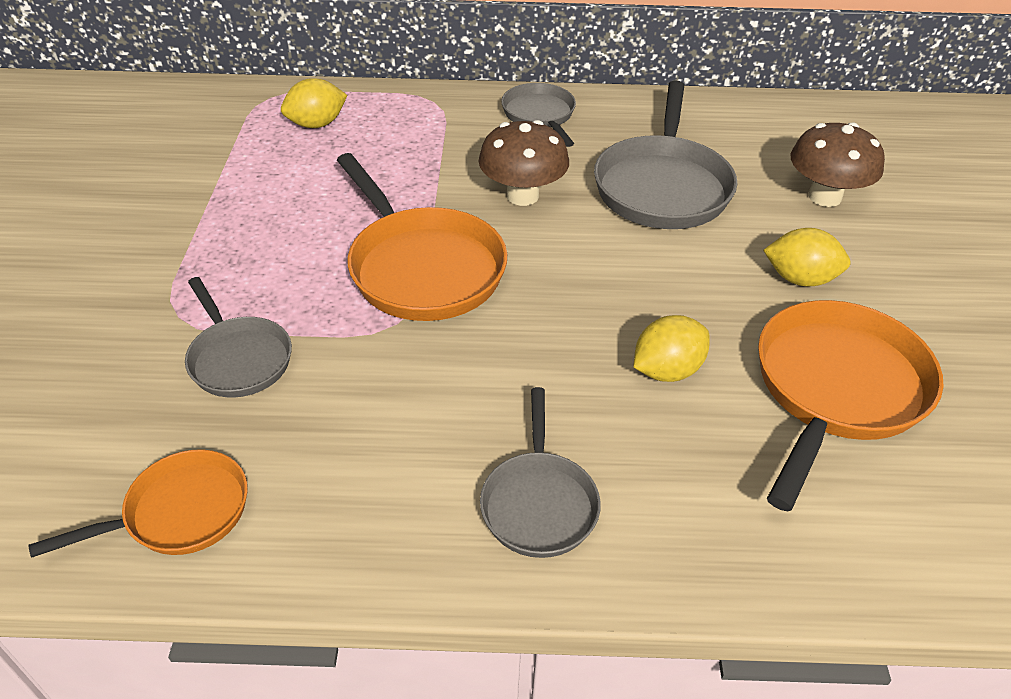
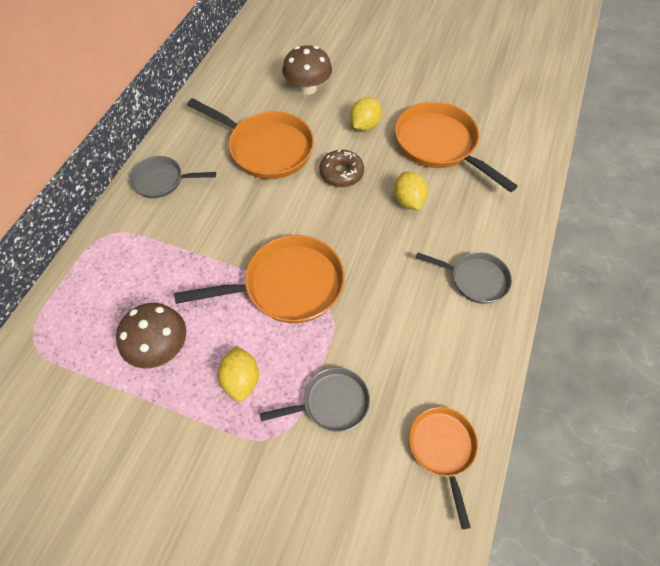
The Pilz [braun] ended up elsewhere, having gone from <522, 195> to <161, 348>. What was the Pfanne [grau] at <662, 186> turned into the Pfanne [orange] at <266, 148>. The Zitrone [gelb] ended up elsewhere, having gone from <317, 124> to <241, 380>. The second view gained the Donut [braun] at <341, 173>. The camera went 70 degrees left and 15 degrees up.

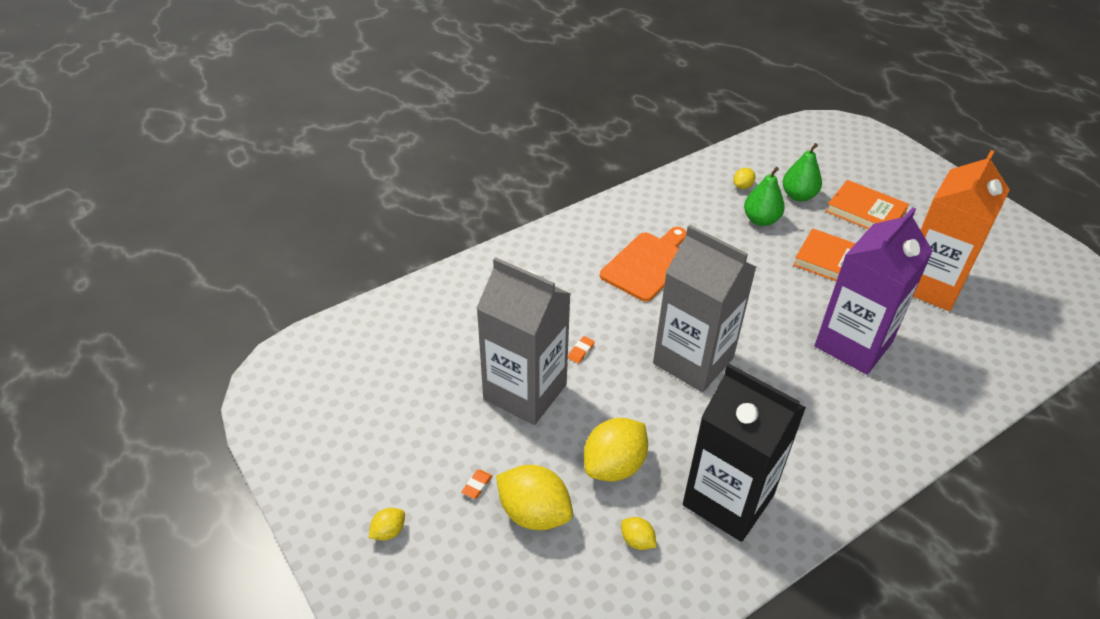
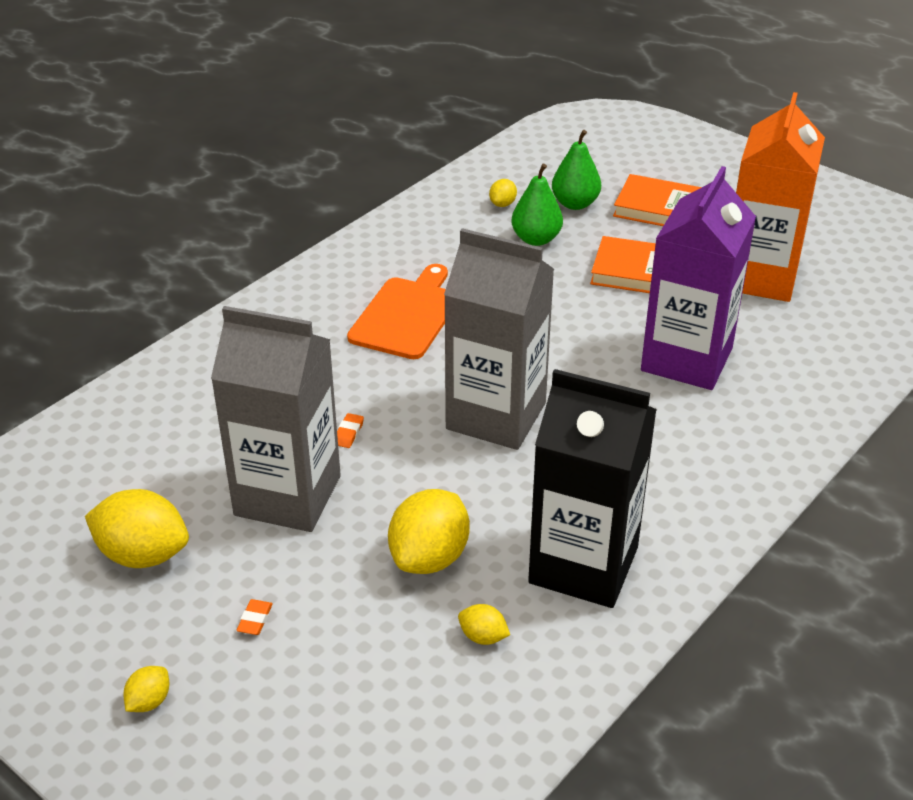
The Zitrone [gelb] ended up elsewhere, having gone from <534, 513> to <143, 555>. The camera went 15 degrees left and 5 degrees down.

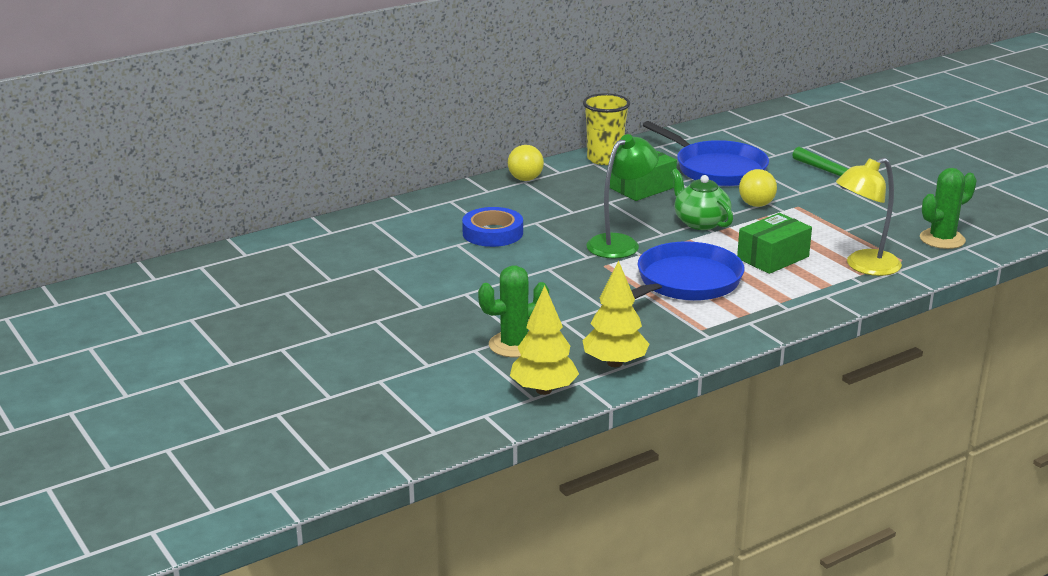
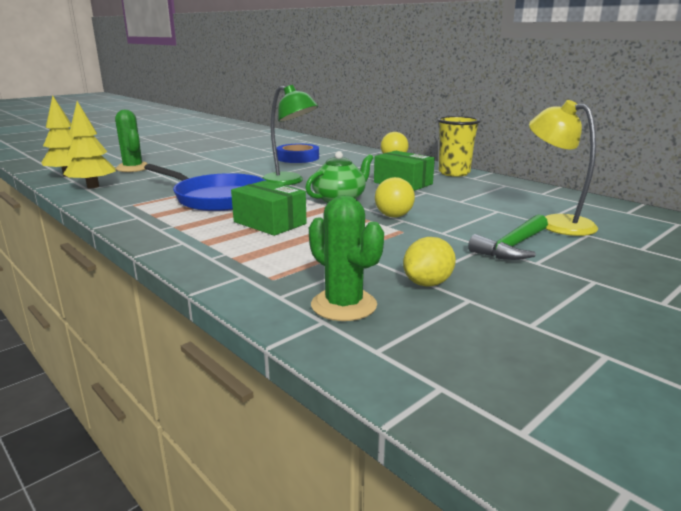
The second view gained the Zitrone [gelb] at <427, 283>. The Lampe [gelb] ended up elsewhere, having gone from <864, 266> to <556, 223>. The second view lost the Pfanne [blau] at <716, 169>. The camera went 80 degrees right and 5 degrees down.

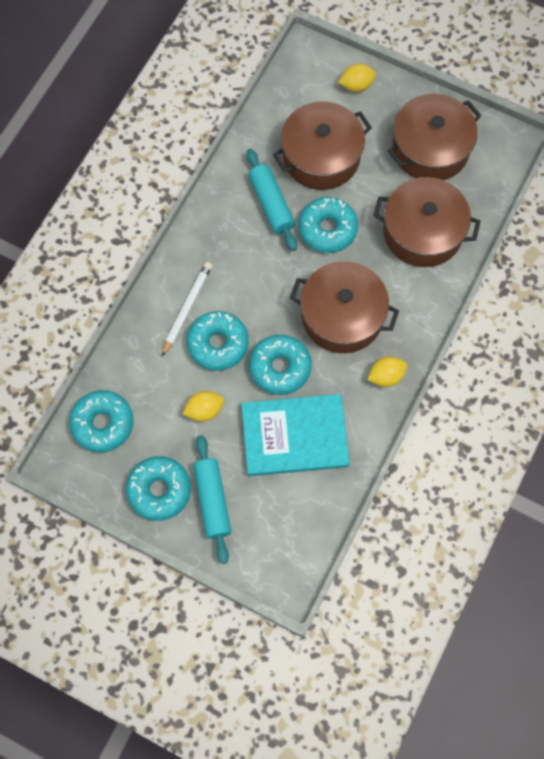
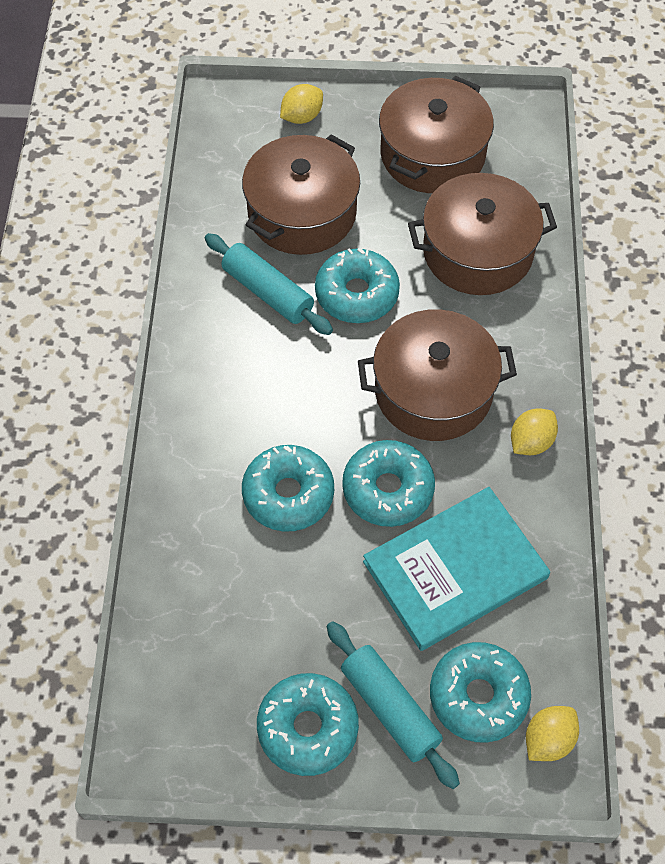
The Donut [türkis] ended up elsewhere, having gone from <103, 424> to <478, 696>. The Zitrone [gelb] ended up elsewhere, having gone from <204, 410> to <548, 740>. The second view lost the Bleistift [weiß] at <187, 308>. The camera went 25 degrees left and 10 degrees down.

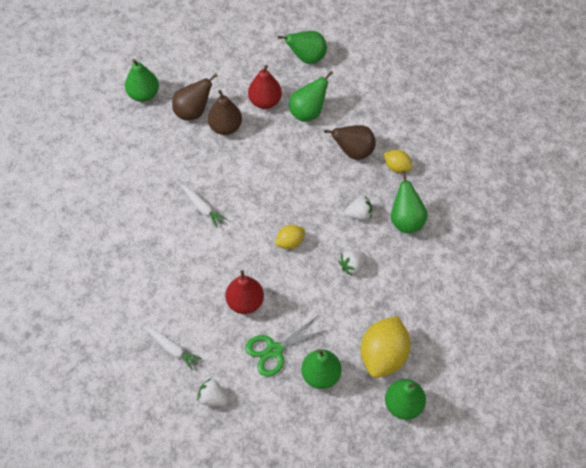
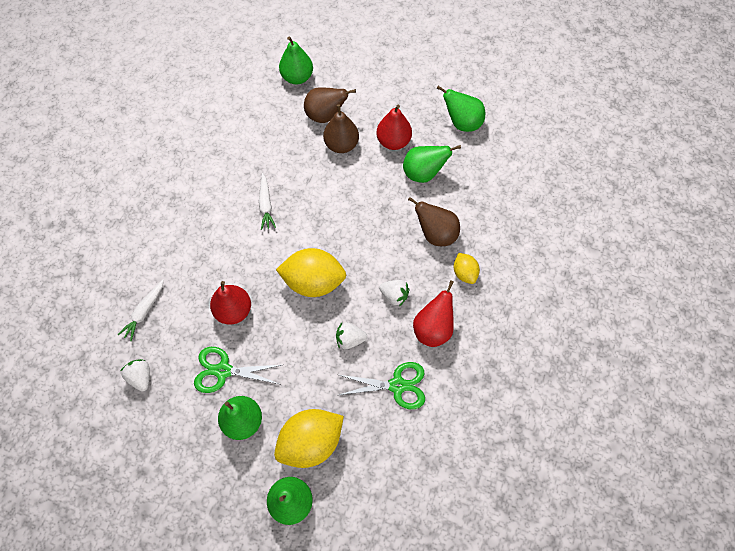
The Karotte [weiß] at <172, 349> ended up facing another way, 45 degrees clockwise from before. The size of the Zitrone [gelb] at <290, 242> changed by a factor of 1.91. The second view gained the Schere [grün] at <397, 385>. What was the Birne [grün] at <406, 220> turned into the Birne [rot] at <433, 329>. The camera went 35 degrees right and 5 degrees up.

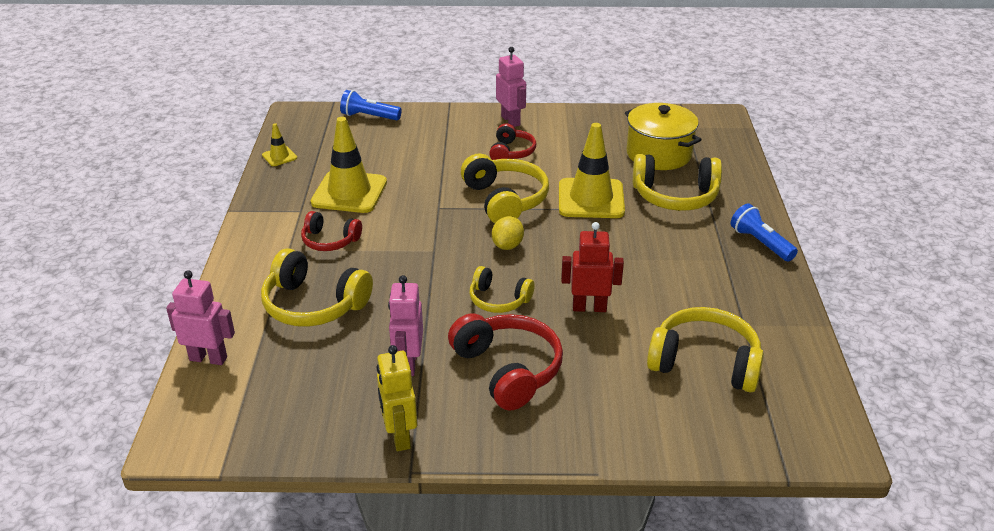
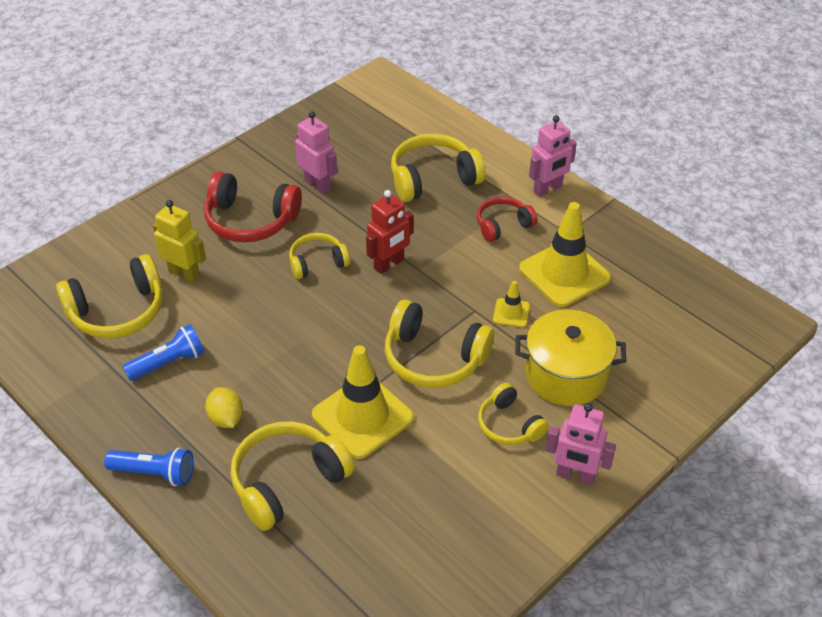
The Taschenlampe [blau] ended up elsewhere, having gone from <369, 117> to <168, 363>. The Roboter [gelb] ended up elsewhere, having gone from <399, 436> to <184, 273>. The Zitrone [gelb] ended up elsewhere, having gone from <507, 245> to <226, 418>. The Roboter [rot] ended up elsewhere, having gone from <589, 307> to <389, 264>. What was the Kopfhörer [rot] at <511, 152> turned into the Kopfhörer [gelb] at <509, 425>. The Leitkegel [gelb] ended up elsewhere, having gone from <279, 156> to <511, 313>. The Kochtopf [gelb] ended up elsewhere, having gone from <658, 154> to <566, 375>. The Roboter [rosa] ended up elsewhere, having gone from <208, 358> to <548, 189>. The camera went 135 degrees right and 10 degrees up.

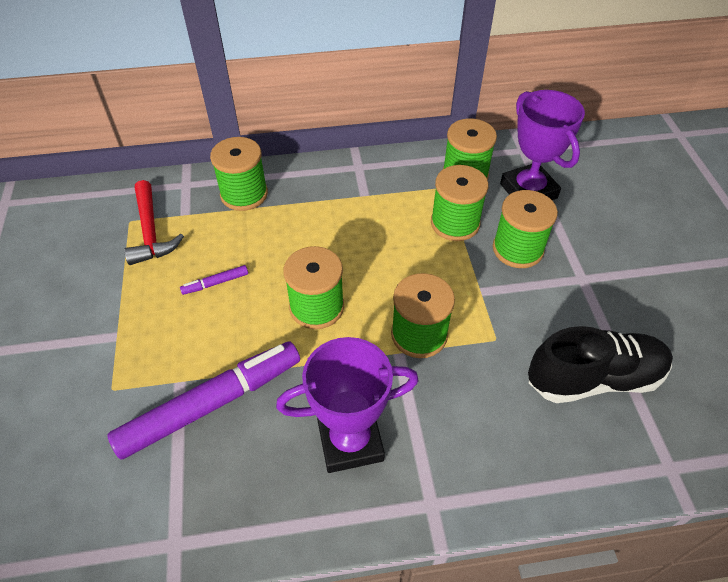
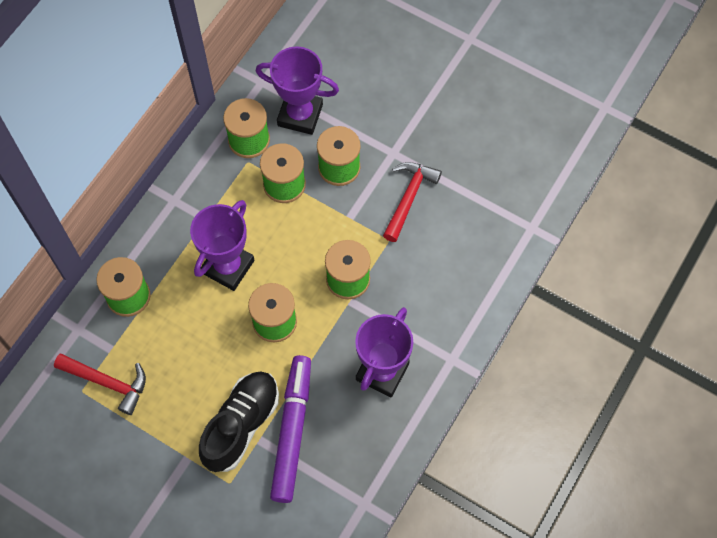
The second view gained the Pokal [lila] at <228, 266>. The Schuh [schwarz] ended up elsewhere, having gone from <593, 378> to <241, 425>. The second view gained the Hammer [rot] at <409, 197>. The second view lost the Filzstift [lila] at <215, 283>. The camera went 50 degrees left and 15 degrees up.

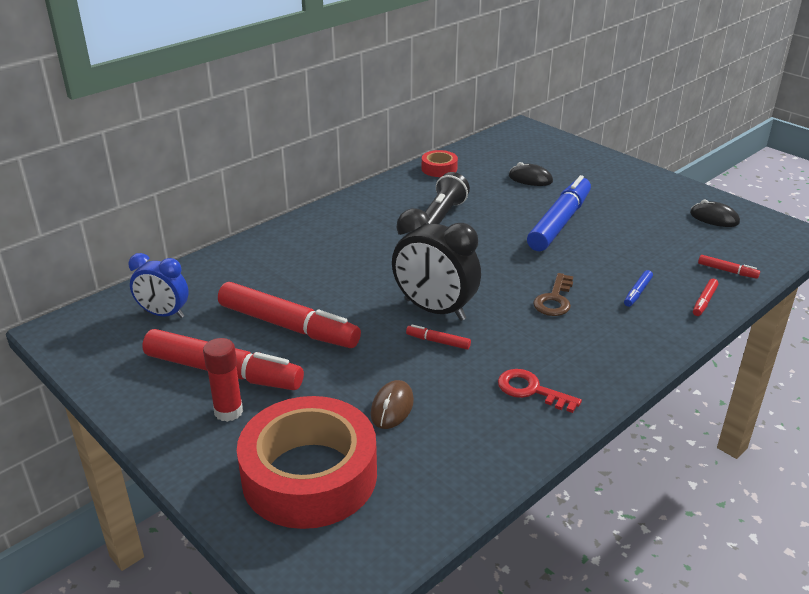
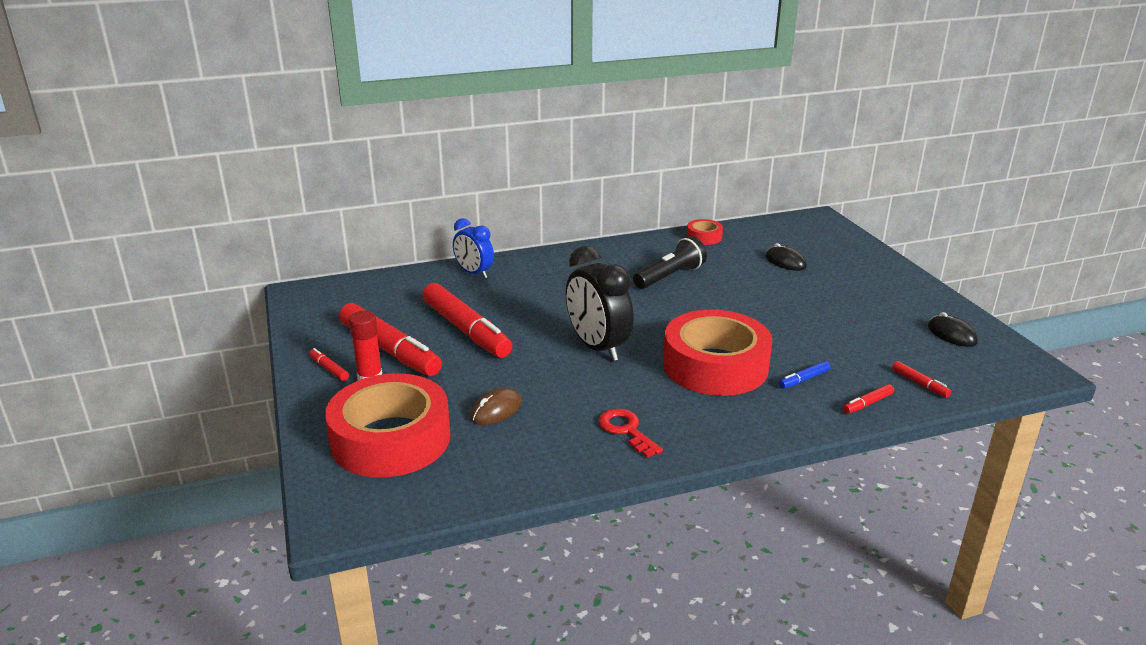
The Filzstift [rot] ended up elsewhere, having gone from <438, 342> to <329, 369>. The Wecker [blau] ended up elsewhere, having gone from <164, 314> to <474, 273>. Where the Schlüssel [braun] stood at <554, 300>, the Klebeband [rot] came to stand at <715, 366>. The second view lost the Filzstift [blau] at <559, 222>. The camera went 25 degrees right and 5 degrees down.

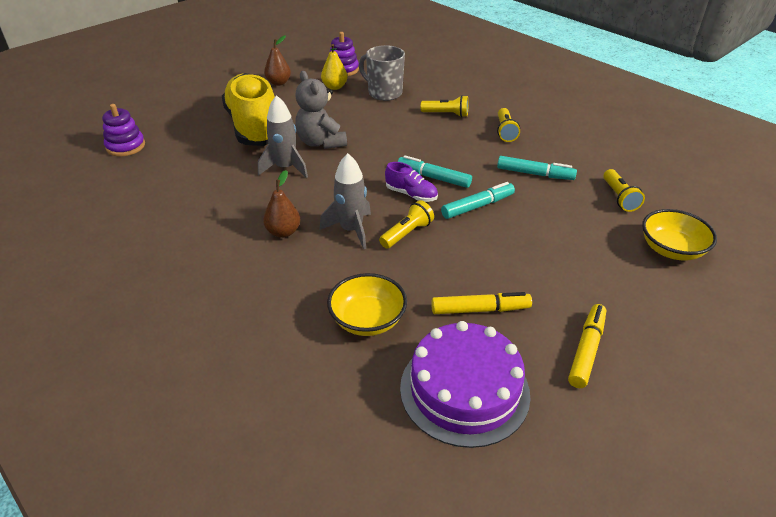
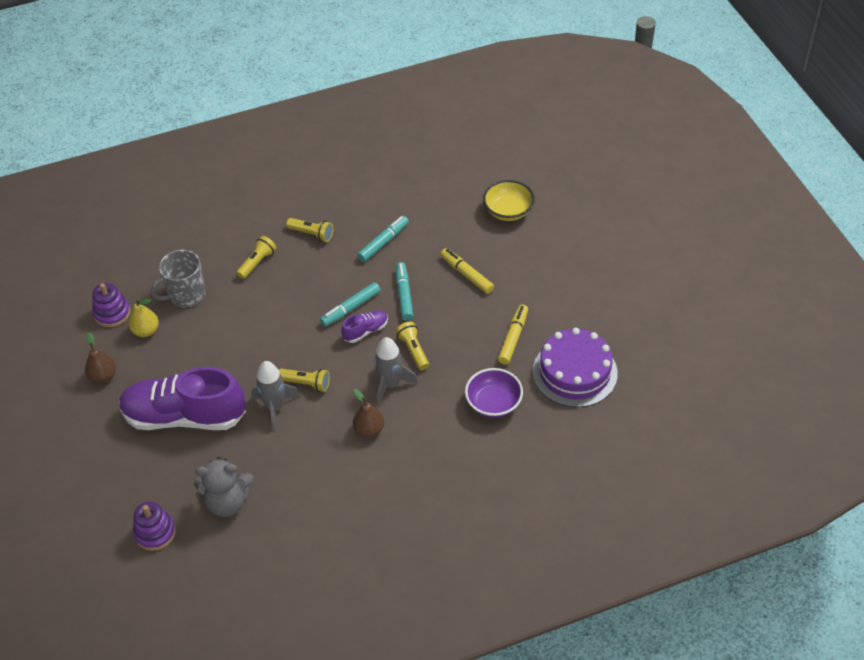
What was the Schuh [gelb] at <254, 127> turned into the Schuh [lila] at <185, 416>. The Teddybär [grau] ended up elsewhere, having gone from <321, 142> to <228, 502>. The Taschenlampe [gelb] ended up elsewhere, having gone from <619, 197> to <306, 383>. The Filzstift [gelb] ended up elsewhere, having gone from <586, 350> to <467, 274>. What was the Schüssel [gelb] at <367, 320> turned into the Schüssel [lila] at <493, 403>. The camera went 65 degrees left and 10 degrees up.

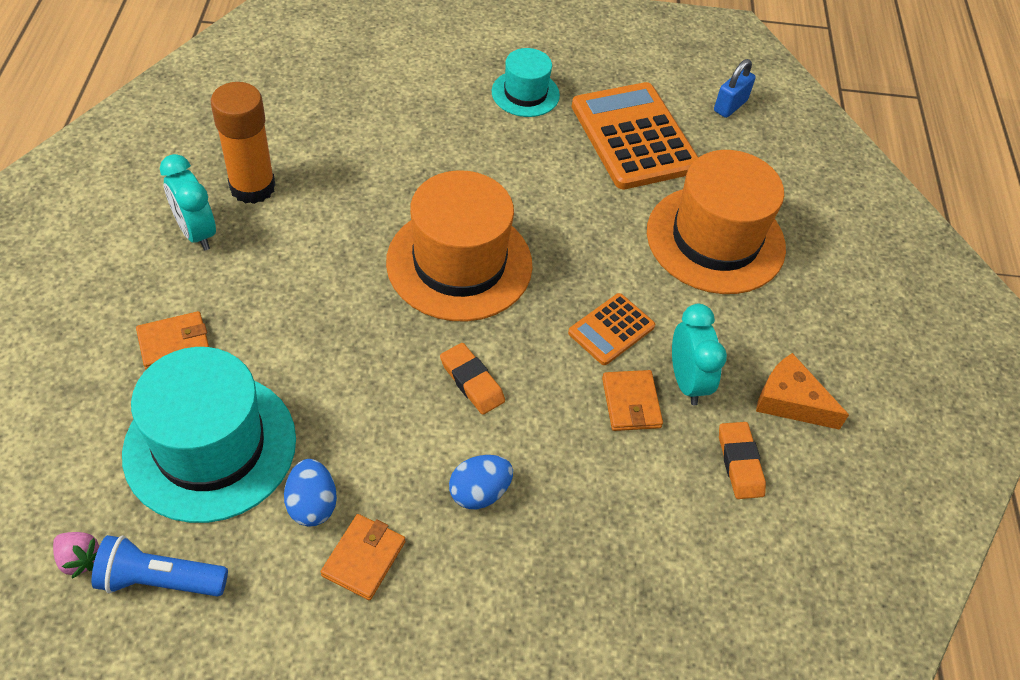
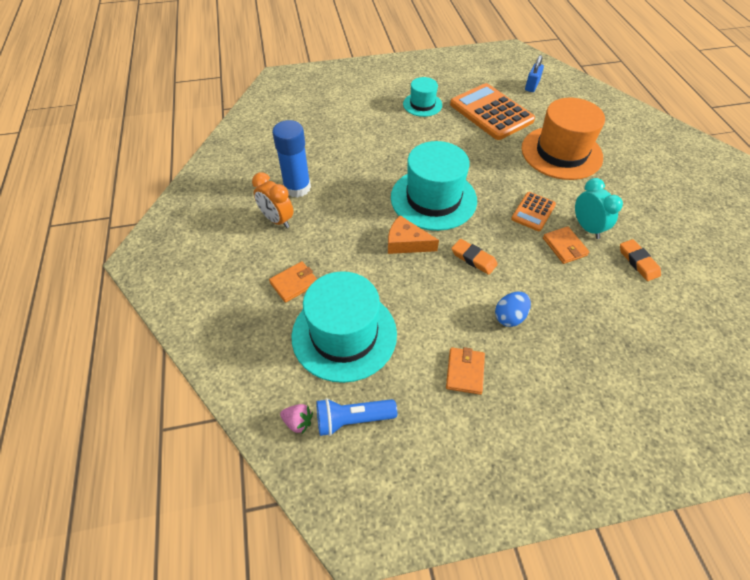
What was the Wecker [türkis] at <196, 232> turned into the Wecker [orange] at <277, 220>. What was the Klebestift [orange] at <252, 187> turned into the Klebestift [blau] at <297, 188>. The Käse [orange] ended up elsewhere, having gone from <790, 401> to <406, 243>. What was the Hut [orange] at <459, 263> turned into the Hut [türkis] at <433, 199>. The second view lost the Ei [blau] at <312, 504>. The camera went 10 degrees left and 0 degrees up.

